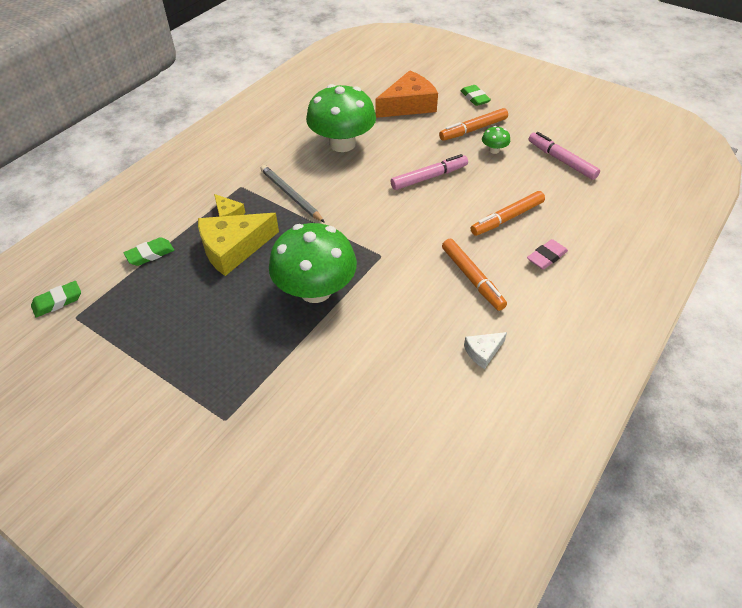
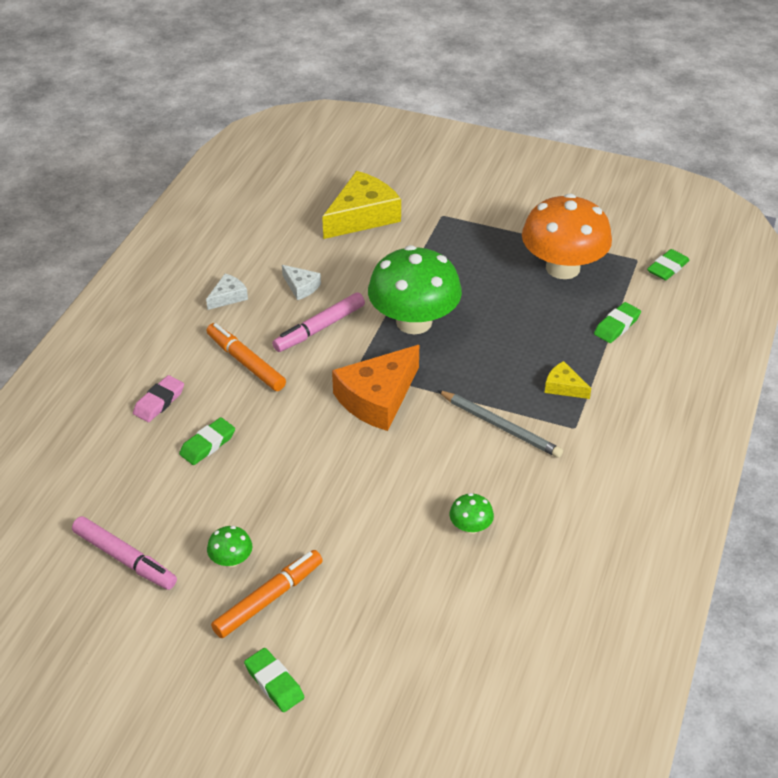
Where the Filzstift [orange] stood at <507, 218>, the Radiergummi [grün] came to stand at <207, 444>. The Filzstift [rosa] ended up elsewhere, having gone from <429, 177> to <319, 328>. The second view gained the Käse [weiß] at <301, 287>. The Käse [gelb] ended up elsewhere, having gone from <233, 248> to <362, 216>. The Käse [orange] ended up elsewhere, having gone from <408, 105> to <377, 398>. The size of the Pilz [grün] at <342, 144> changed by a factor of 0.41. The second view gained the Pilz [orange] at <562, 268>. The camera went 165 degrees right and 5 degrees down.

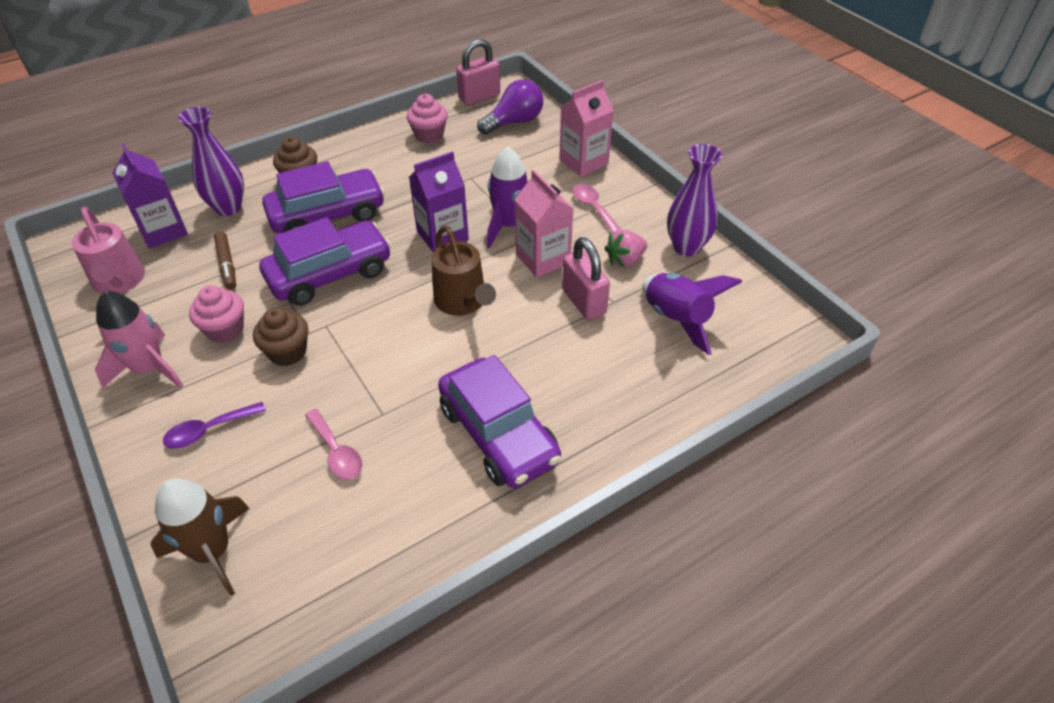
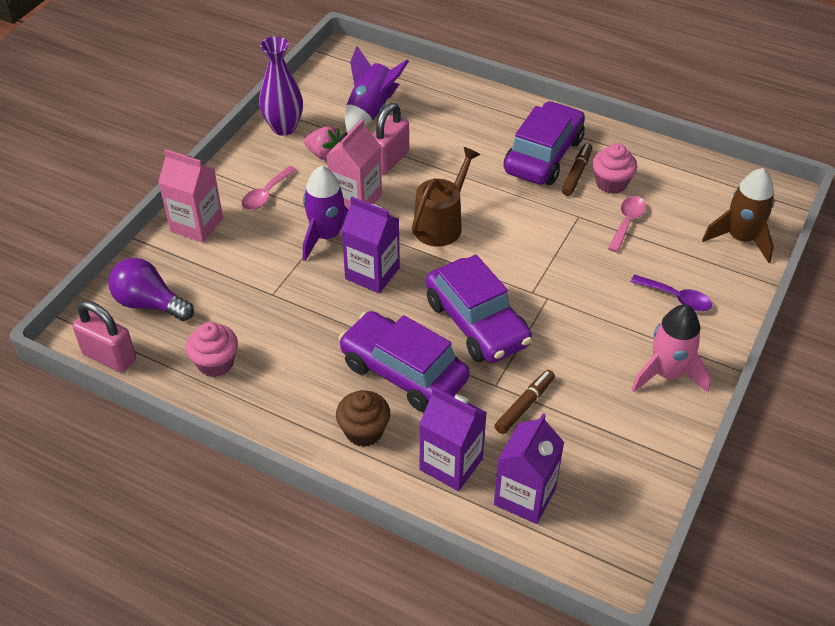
Where the Vase [lila] stood at <228, 208>, the Getränkekarton [lila] came to stand at <451, 464>. The Auto [lila] at <330, 274> ended up facing another way, 150 degrees counterclockwise from before. The second view gained the Filzstift [braun] at <576, 173>. The Muffin [rosa] ended up elsewhere, having gone from <225, 330> to <611, 183>. The second view lost the Gießkanne [rosa] at <119, 281>. The second view lost the Muffin [braun] at <287, 352>. The camera went 120 degrees left and 0 degrees up.

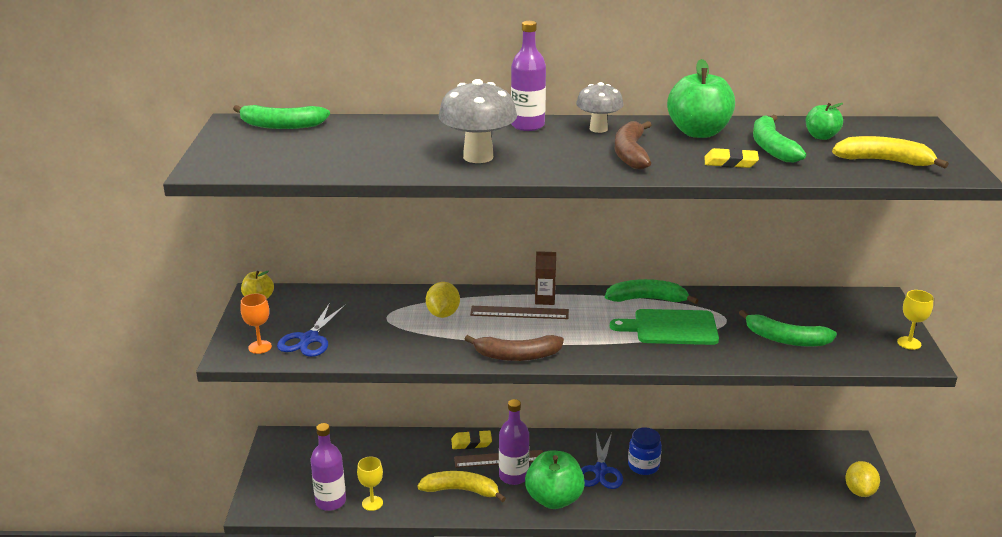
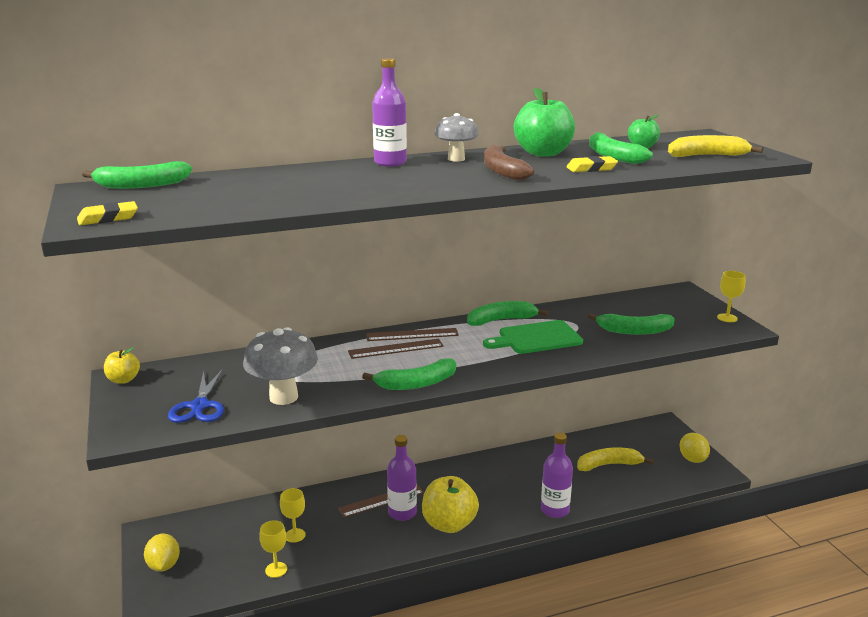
The Radiergummi [gelb] ended up elsewhere, having gone from <471, 443> to <108, 218>. The Zitrone [gelb] ended up elsewhere, having gone from <443, 314> to <164, 565>. The Pilz [grau] ended up elsewhere, having gone from <478, 157> to <283, 397>. The second view gained the Kelch [gelb] at <295, 535>. What was the Banane [braun] at <517, 356> turned into the Banane [grün] at <416, 384>. Where the Getränkekarton [braun] stood at <545, 299>, the Lineal [braun] came to stand at <412, 335>. What was the Apfel [grün] at <554, 499> turned into the Apfel [gelb] at <449, 524>. The Flasche [lila] ended up elsewhere, having gone from <330, 501> to <555, 510>. The Banane [gelb] ended up elsewhere, having gone from <461, 490> to <609, 465>. The second view lost the Kelch [orange] at <260, 347>. The second view lost the Schere [blau] at <600, 471>. The second view lost the Einmachglas [blau] at <643, 466>. The camera went 20 degrees left and 5 degrees down.

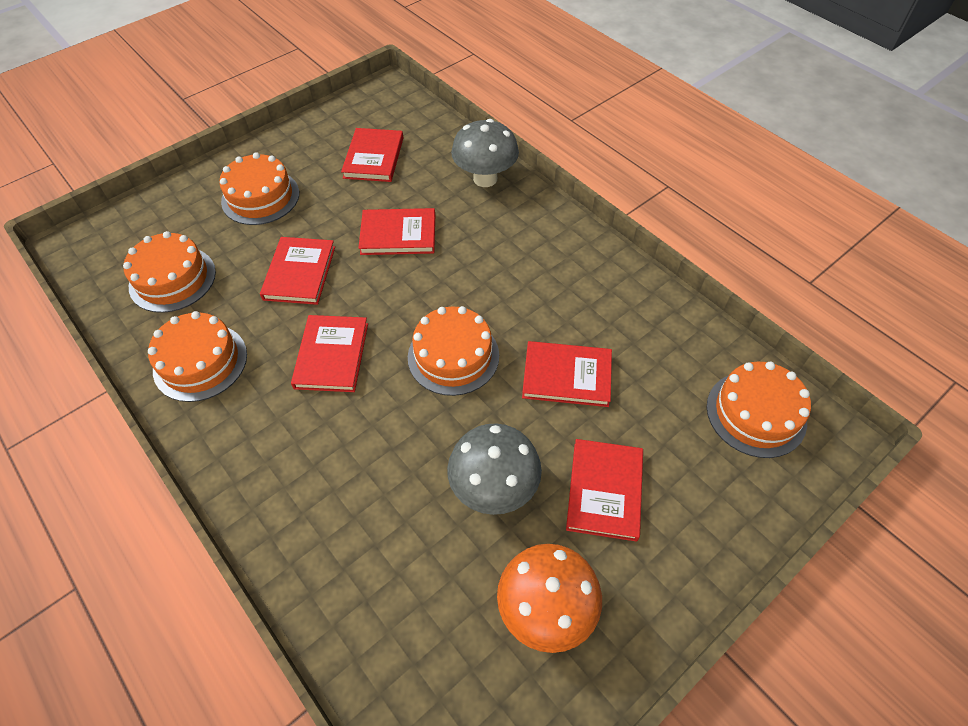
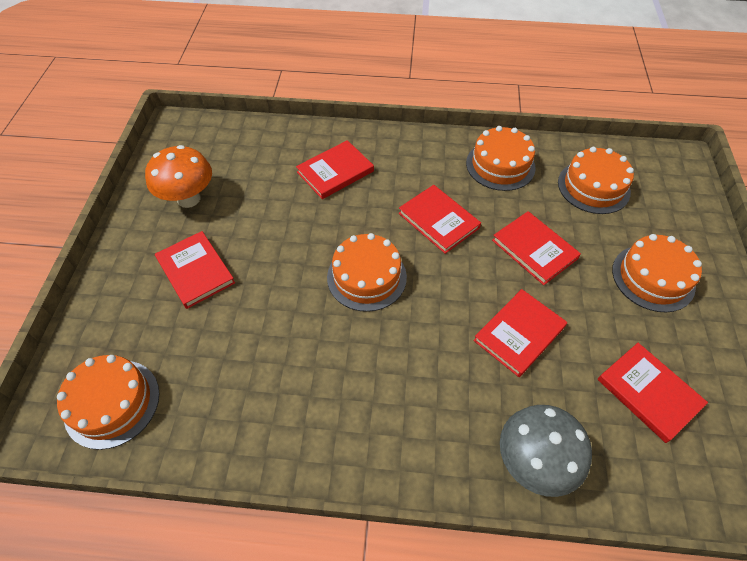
The Buch [rot] ended up elsewhere, having gone from <567, 376> to <335, 172>. The second view lost the Pilz [grau] at <494, 488>. The camera went 135 degrees right and 0 degrees up.

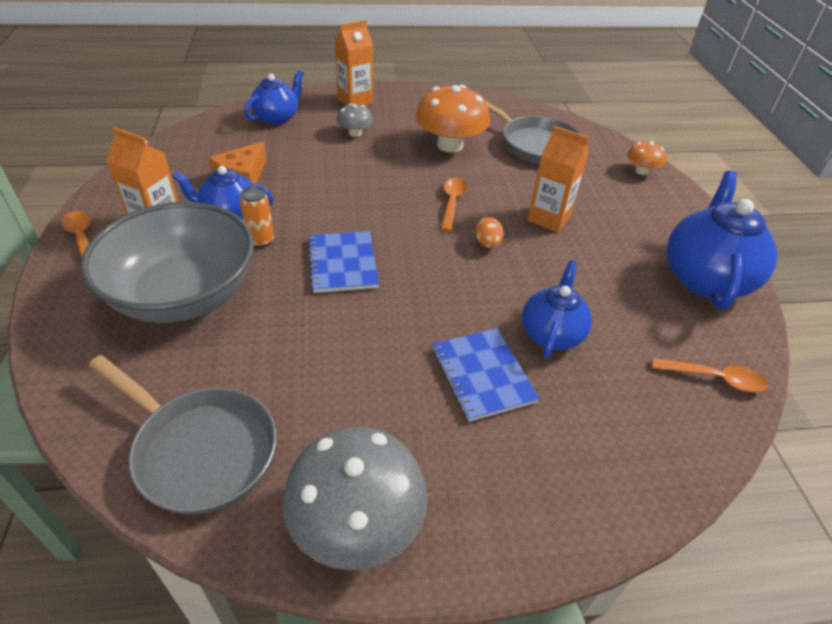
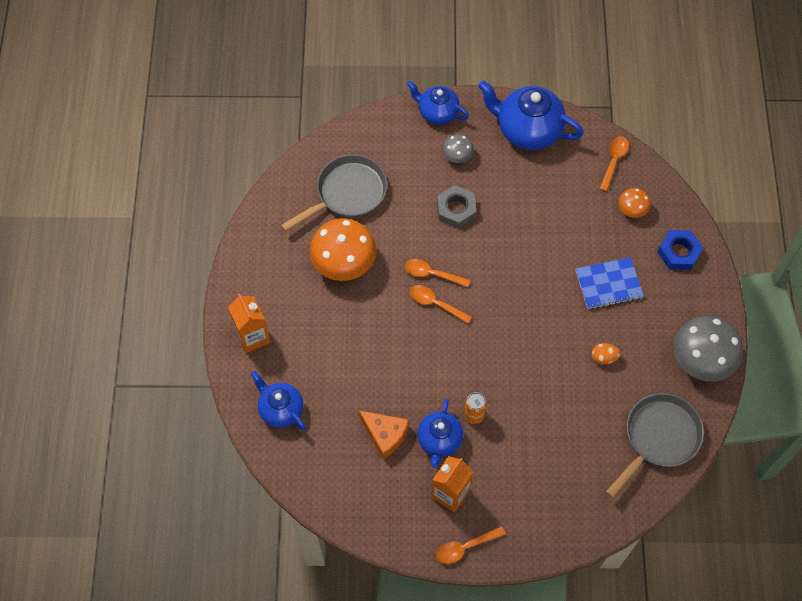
The Teekanne [blau] ended up elsewhere, having gone from <551, 333> to <437, 113>. The second view gained the Löffel [orange] at <435, 304>. Where the Getränkekarton [orange] stood at <548, 218>, the Sechskantmutter [grau] came to stand at <456, 209>. The Pilz [grau] ended up elsewhere, having gone from <355, 133> to <457, 156>. The Ei [orange] ended up elsewhere, having gone from <487, 244> to <604, 357>. The Pilz [orange] ended up elsewhere, having gone from <641, 171> to <632, 209>. The second view gained the Sechskantmutter [blau] at <678, 252>. The second view lost the Schüssel [grau] at <183, 294>. The second view lost the Notizbuch [blau] at <342, 263>. The camera went 80 degrees left and 20 degrees up.

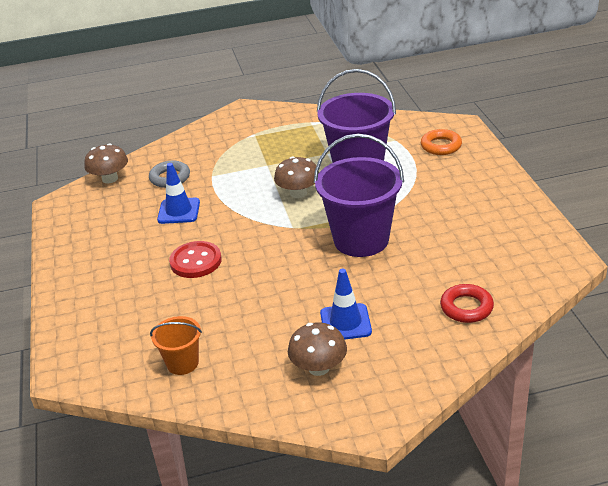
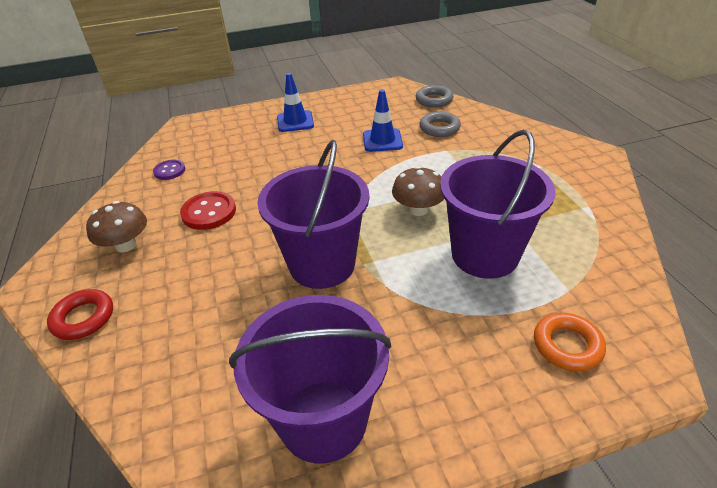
The Ring [rot] ended up elsewhere, having gone from <466, 307> to <83, 318>. Where the Eimer [orange] stood at <182, 363>, the Knopf [lila] came to stand at <169, 171>. The Knopf [rot] ended up elsewhere, having gone from <196, 261> to <209, 212>. The second view gained the Eimer [lila] at <323, 420>. The Leitkegel [blau] ended up elsewhere, having gone from <345, 322> to <295, 121>. Where the Pilz [braun] stood at <110, 179>, the Ring [grau] came to stand at <434, 100>. The camera went 85 degrees right and 5 degrees up.

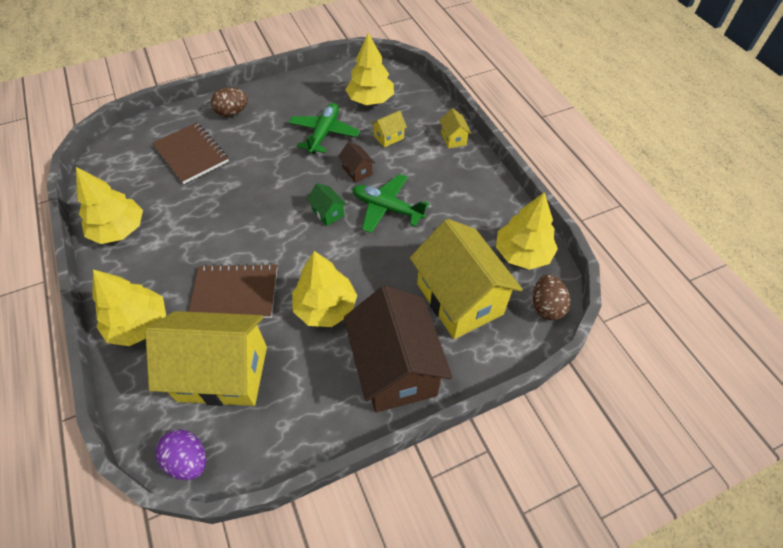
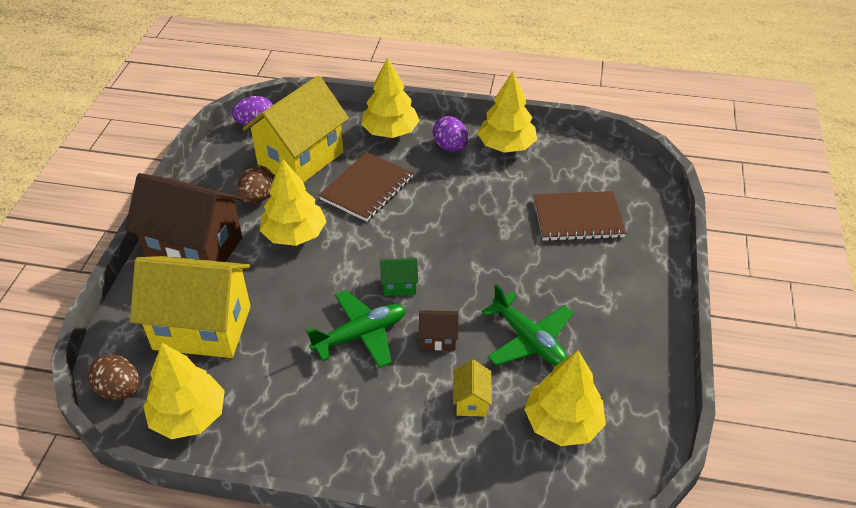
The Ei [braun] ended up elsewhere, having gone from <232, 112> to <258, 198>. The second view gained the Ei [lila] at <450, 147>. The second view lost the Haus [gelb] at <453, 139>. The camera went 125 degrees right and 10 degrees down.

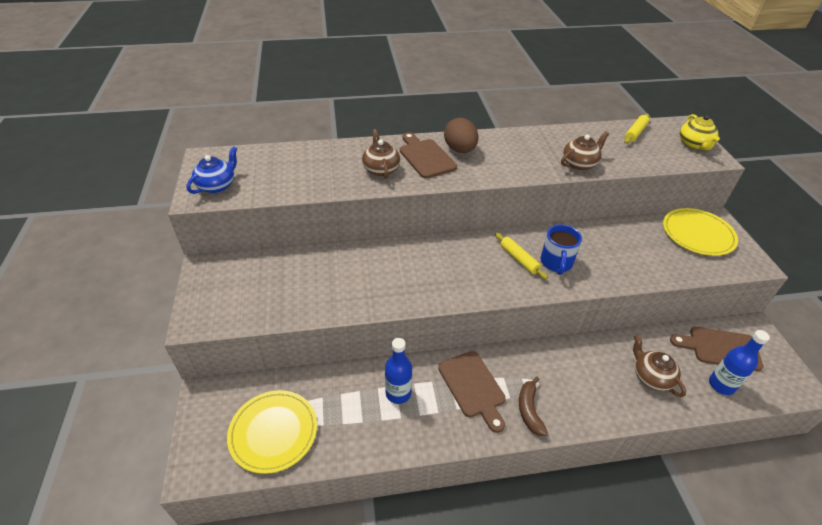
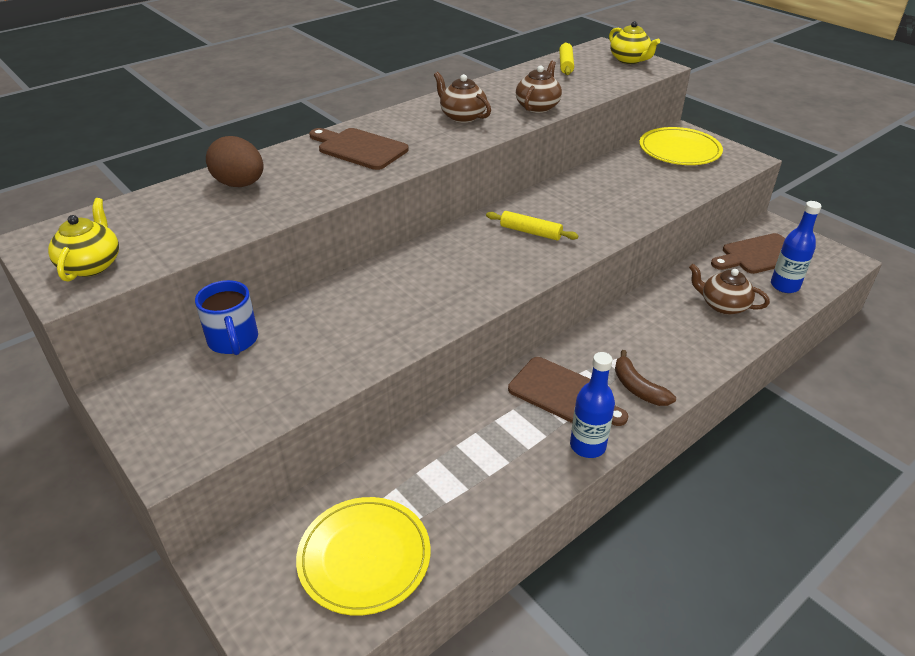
What was the Teekanne [blau] at <217, 186> turned into the Teekanne [gelb] at <92, 265>. The Tasse [blau] ended up elsewhere, having gone from <556, 263> to <233, 341>. The Ei [braun] ended up elsewhere, having gone from <460, 150> to <240, 184>. The Teekanne [braun] ended up elsewhere, having gone from <381, 169> to <462, 116>. The Flasche [blau] ended up elsewhere, having gone from <398, 393> to <587, 446>. The camera went 30 degrees left and 5 degrees down.

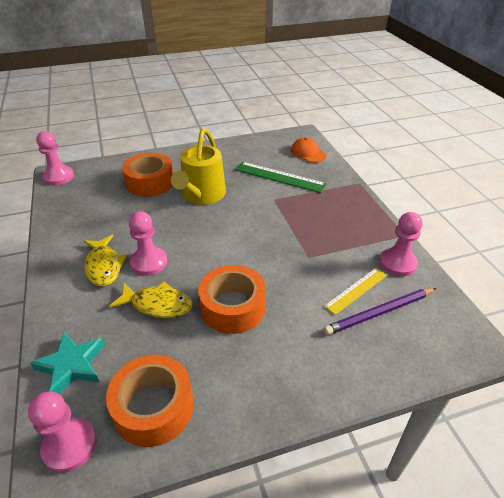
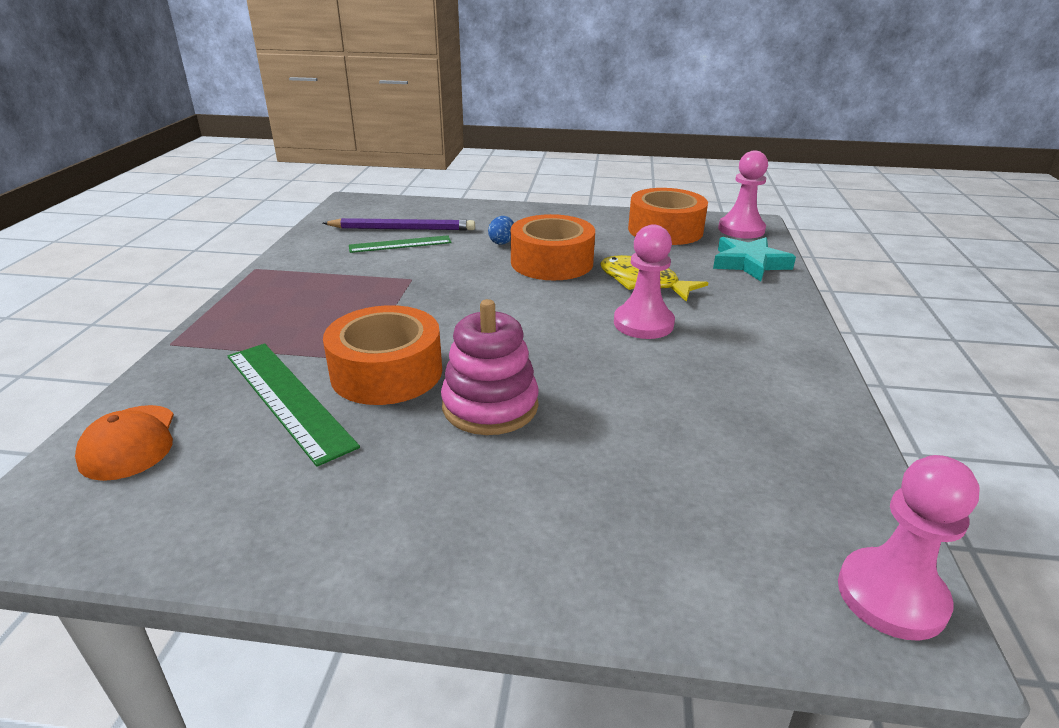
The Klebeband [orange] ended up elsewhere, having gone from <150, 182> to <387, 372>. What was the Lineal [gelb] at <356, 290> turned into the Lineal [grün] at <400, 244>. Where the Gießkanne [gelb] stood at <202, 195>, the Stapelspielzeug [rosa] came to stand at <490, 406>. The second view gained the Ei [blau] at <502, 242>. The second view lost the Fisch [gelb] at <104, 266>. The second view lost the Bauer [rosa] at <397, 263>. The camera went 155 degrees left and 10 degrees down.

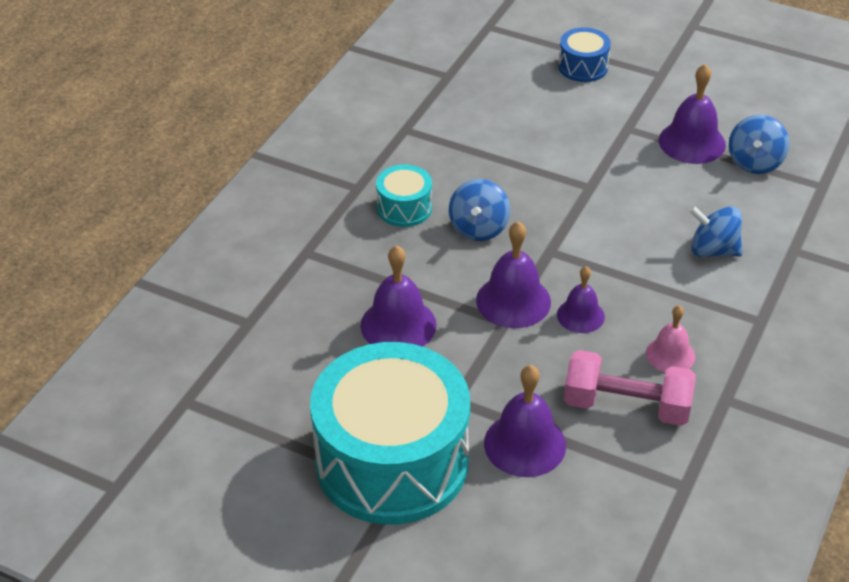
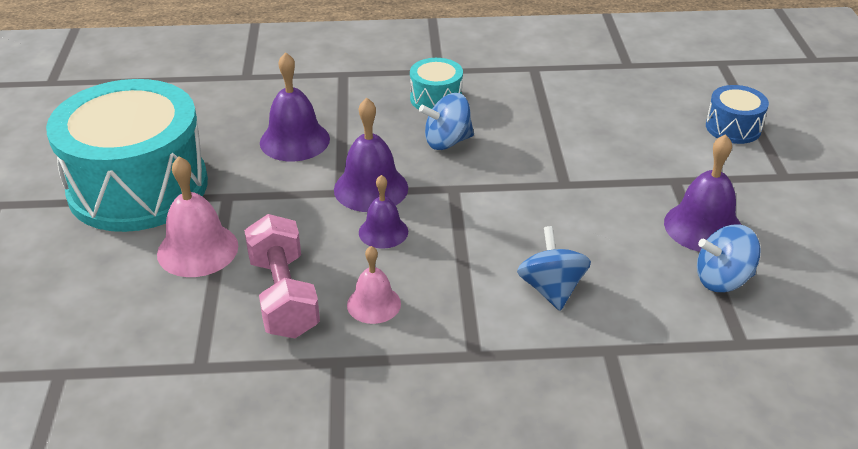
What was the Glocke [lila] at <525, 444> turned into the Glocke [rosa] at <197, 249>. The camera went 60 degrees right and 5 degrees down.

